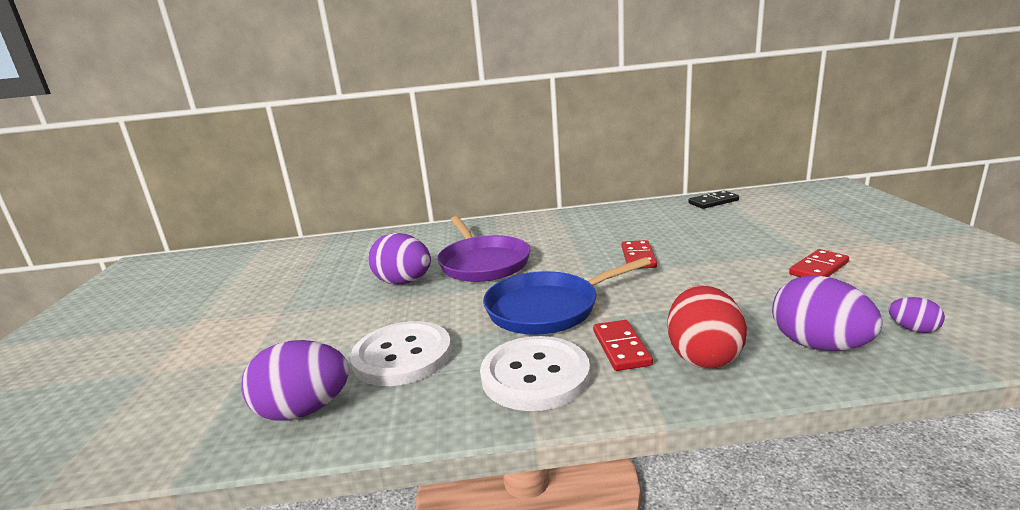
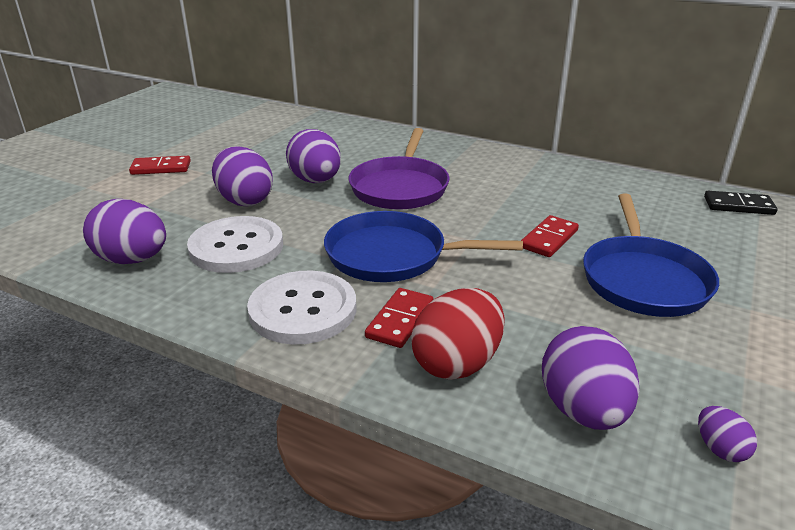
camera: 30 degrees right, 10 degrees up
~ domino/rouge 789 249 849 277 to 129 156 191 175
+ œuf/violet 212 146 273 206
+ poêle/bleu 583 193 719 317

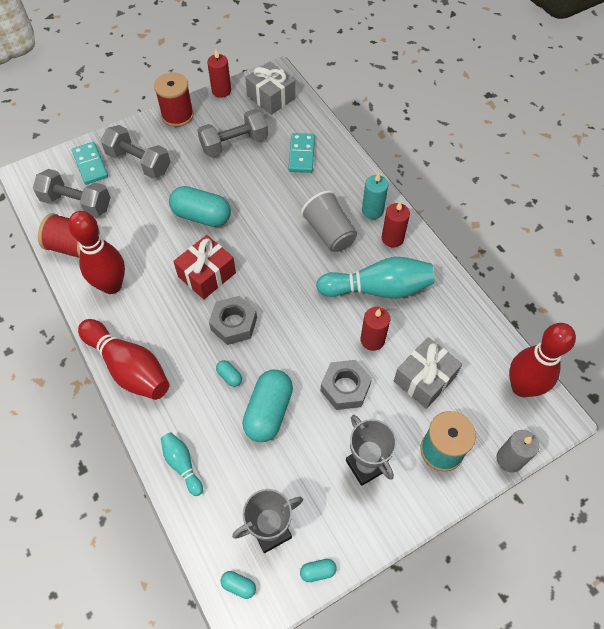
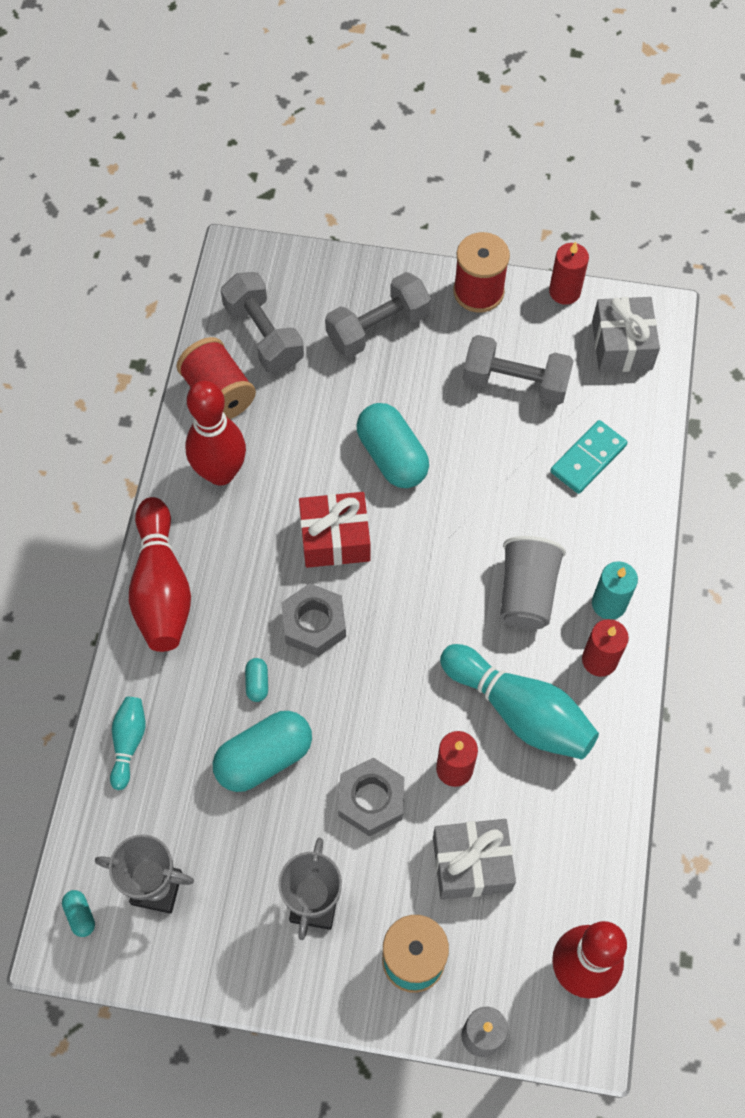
camera: 40 degrees right, 5 degrees up
~ haltère/gris 101 125 170 178 = 325 272 431 358 75 degrees clockwise
- domino/turquoise 72 142 108 185
- gélule/turquoise 300 559 337 582

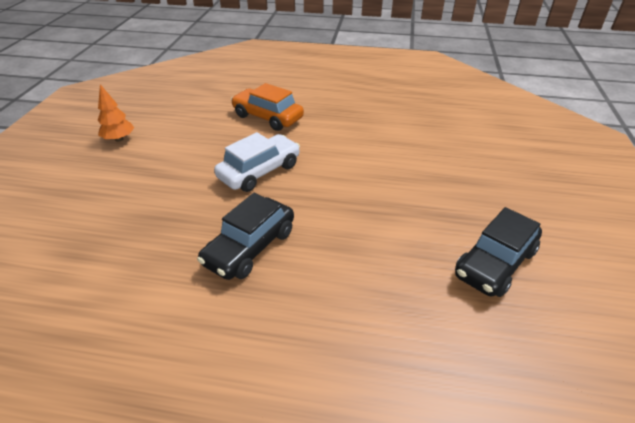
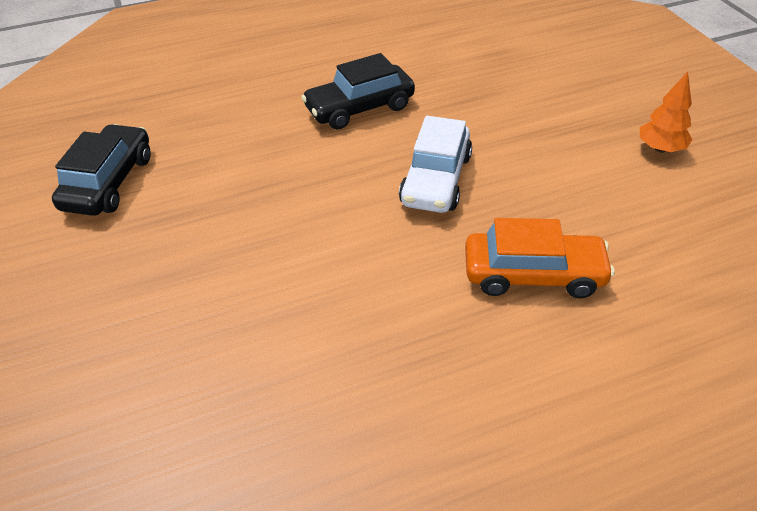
camera: 150 degrees right, 5 degrees up
~ voiture/noir 197 193 294 280 = 301 53 415 130 120 degrees counterclockwise

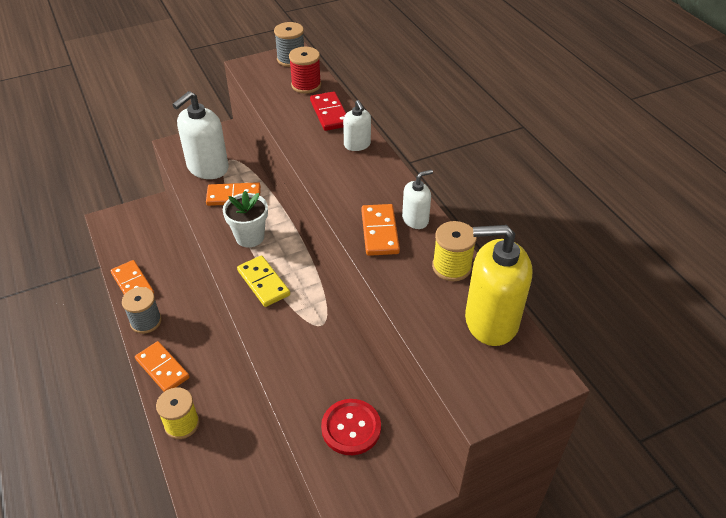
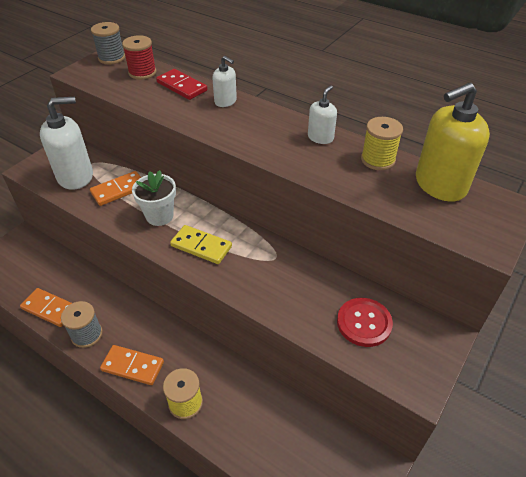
camera: 30 degrees left, 0 degrees up
~ distributeur de savon/blanc 172 91 229 179 = 40 97 93 190 120 degrees counterclockwise
- domino/orange 361 204 400 256

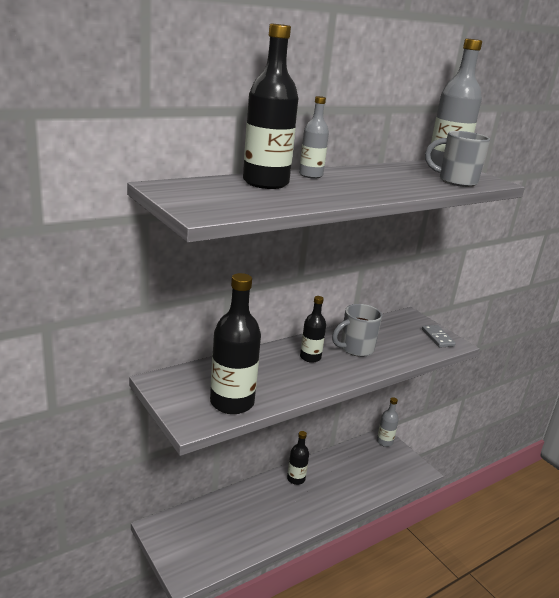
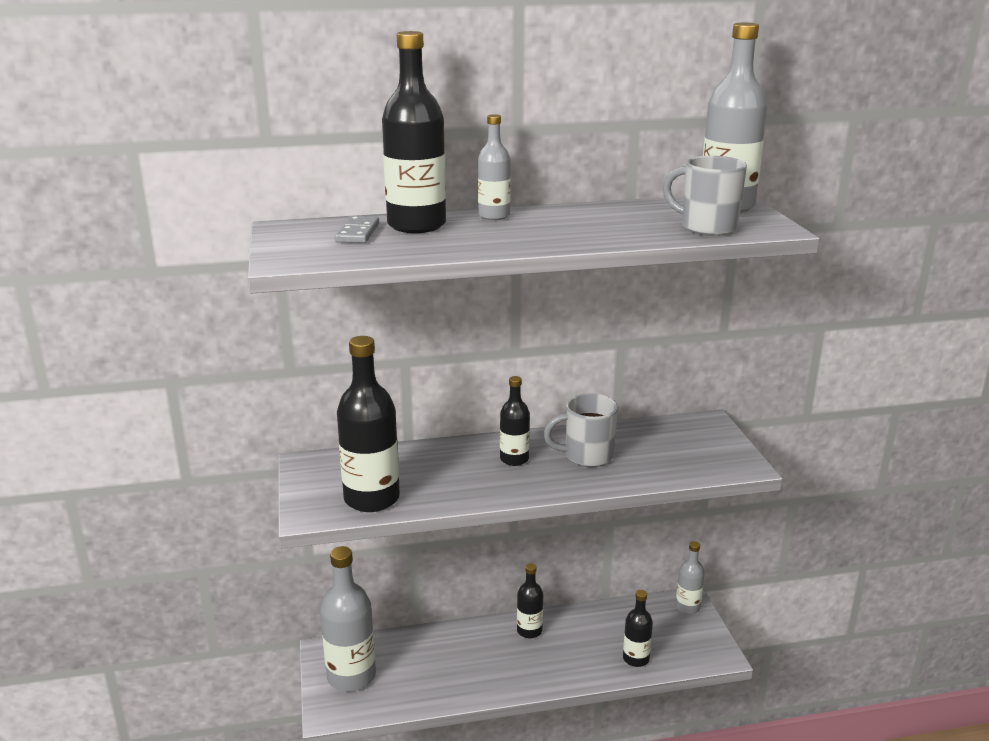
camera: 25 degrees right, 0 degrees up
+ bouteille/gris 320 546 376 691
~ domino/gris 422 325 456 347 to 335 216 379 243
+ bouteille/noir 623 590 653 667

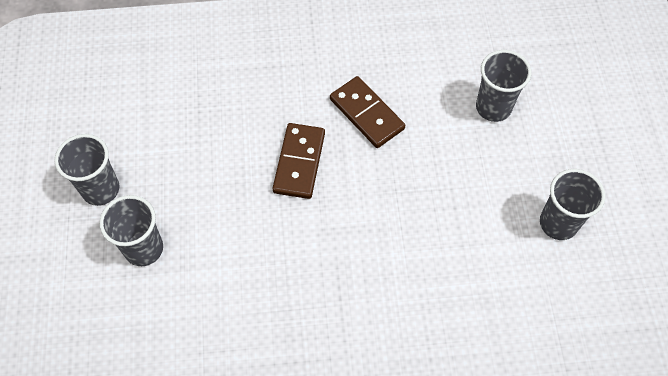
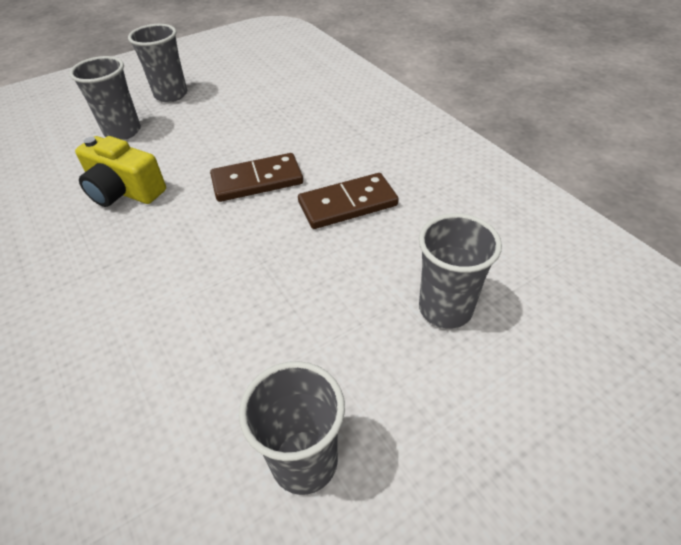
camera: 65 degrees right, 15 degrees down
+ appareil photo/jaune 75 136 166 207
~ domino/marron 330 76 405 148 = 298 173 399 229 45 degrees clockwise

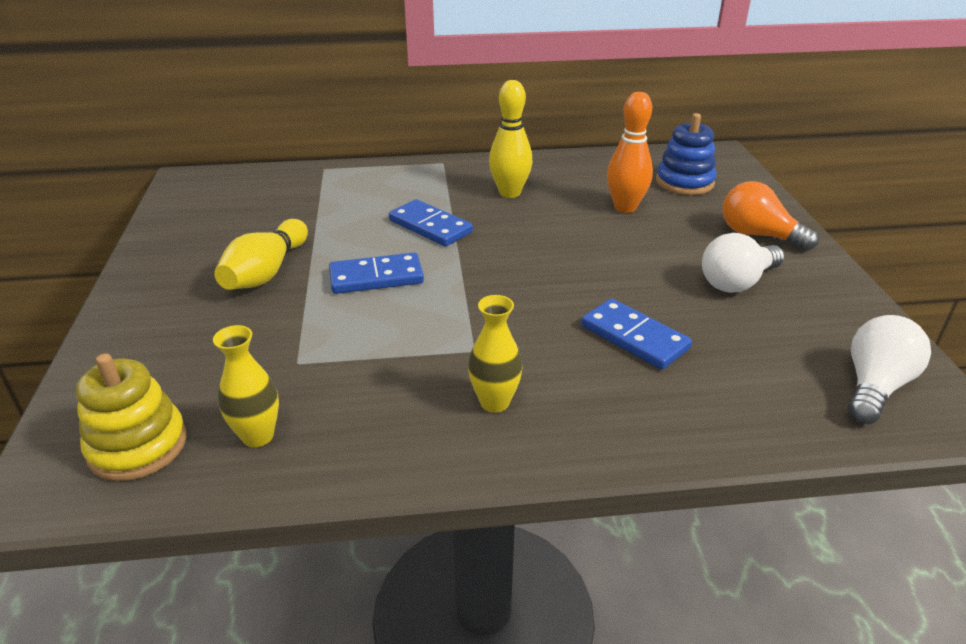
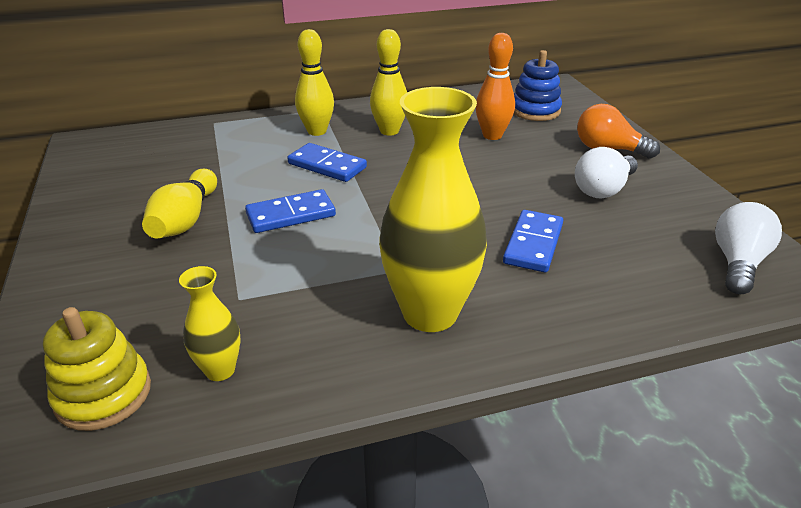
camera: 10 degrees left, 0 degrees up
+ quille/jaune 295 29 334 136
~ vase/jaune 468 295 523 413 = 379 87 487 332 x2.08
~ domino/bleu 581 298 692 370 = 503 210 563 273 75 degrees clockwise

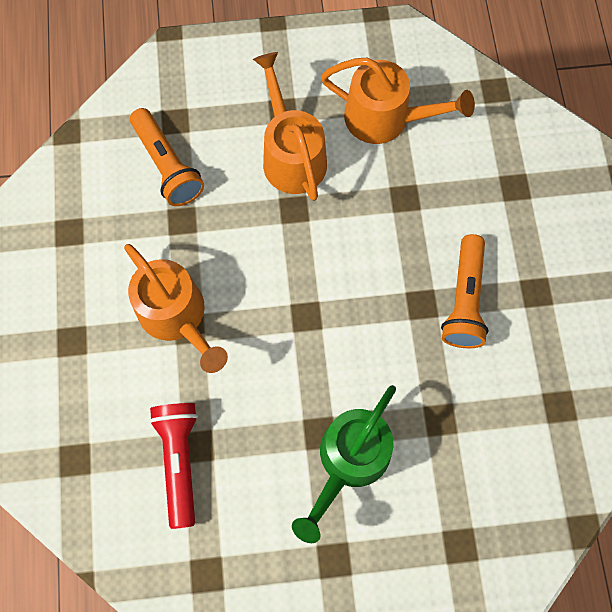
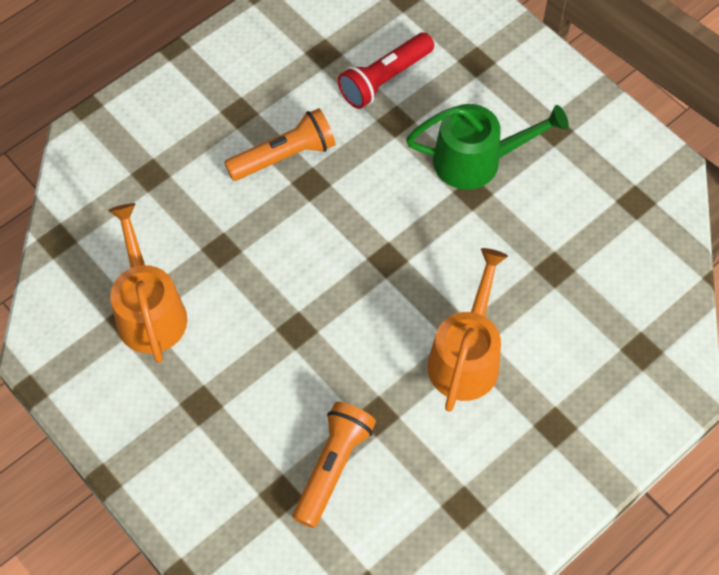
camera: 125 degrees left, 10 degrees down
~ lampe de poche/rouge 149 403 198 529 to 338 32 434 109
- arrosoir/orange 253 52 327 201

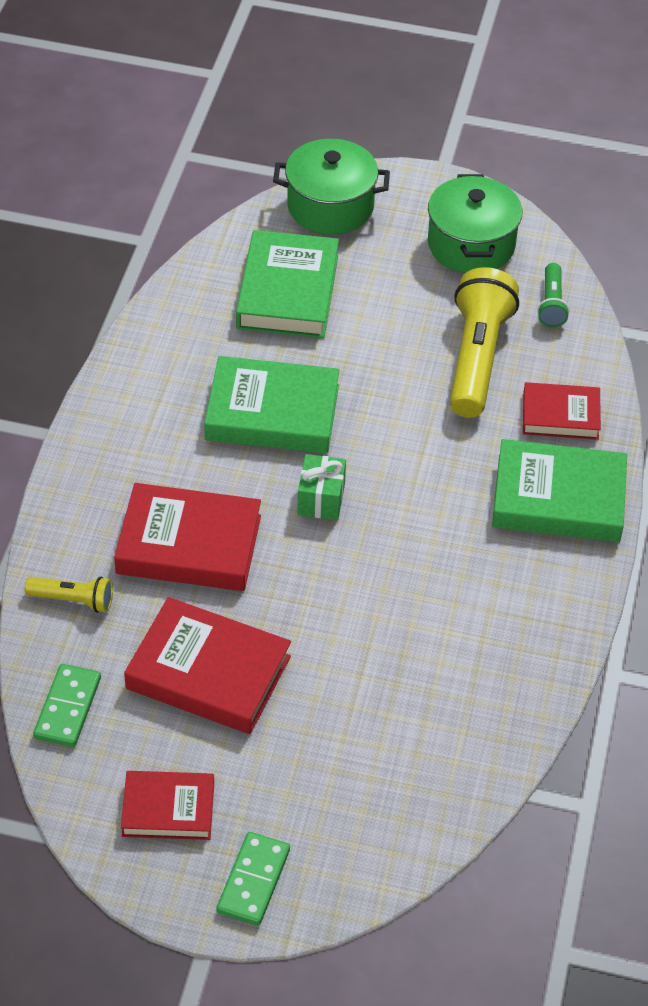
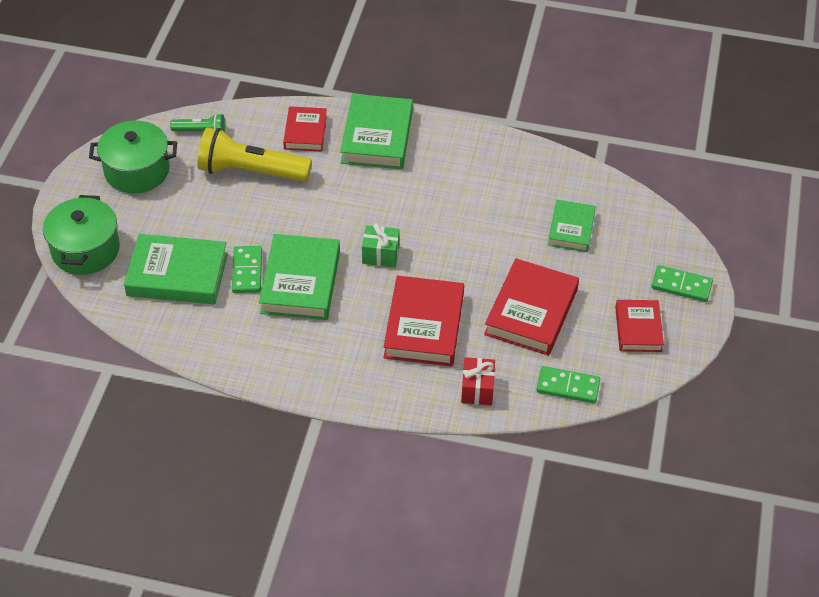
camera: 90 degrees left, 0 degrees up
+ domino/vert 232 246 262 293
~ lampe de poche/jaune 25 577 113 613 to cadeau/rouge 461 357 495 405
+ livre/vert 548 200 596 252

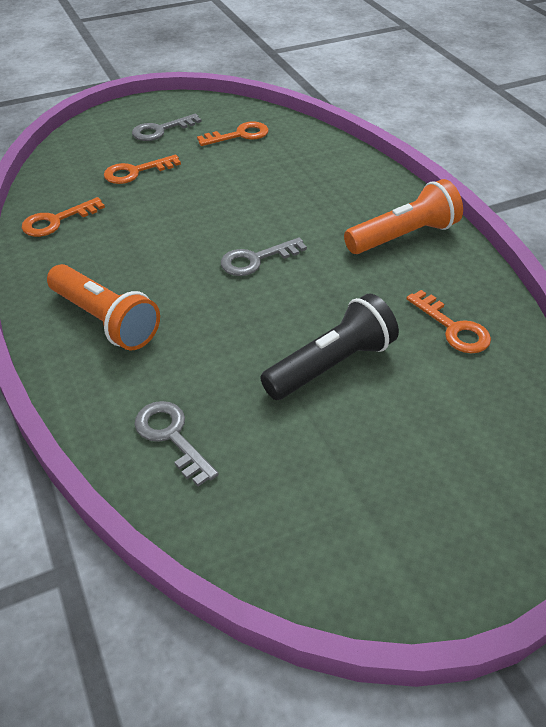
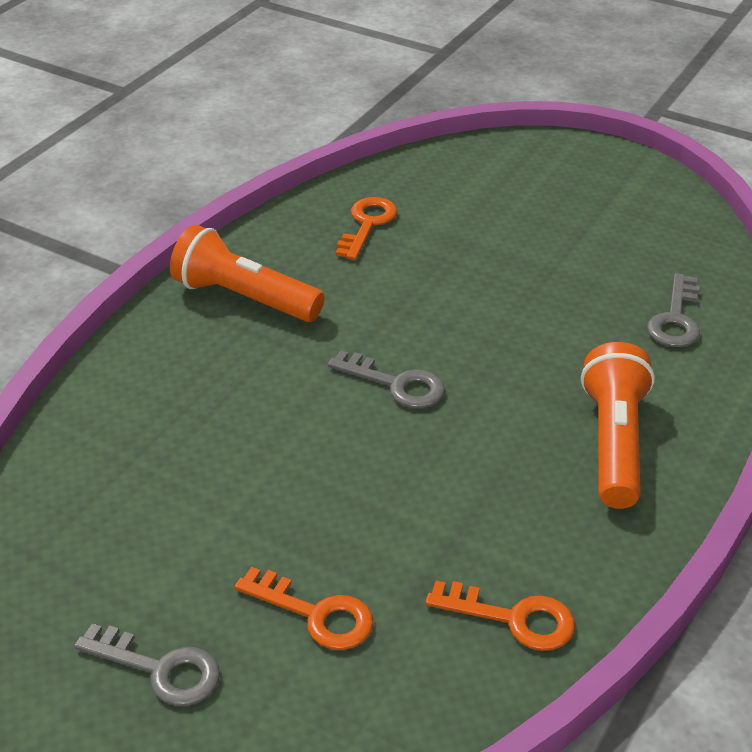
camera: 125 degrees left, 5 degrees down
- clé/orange 197 121 269 146
- lampe de poche/noir 260 293 399 400

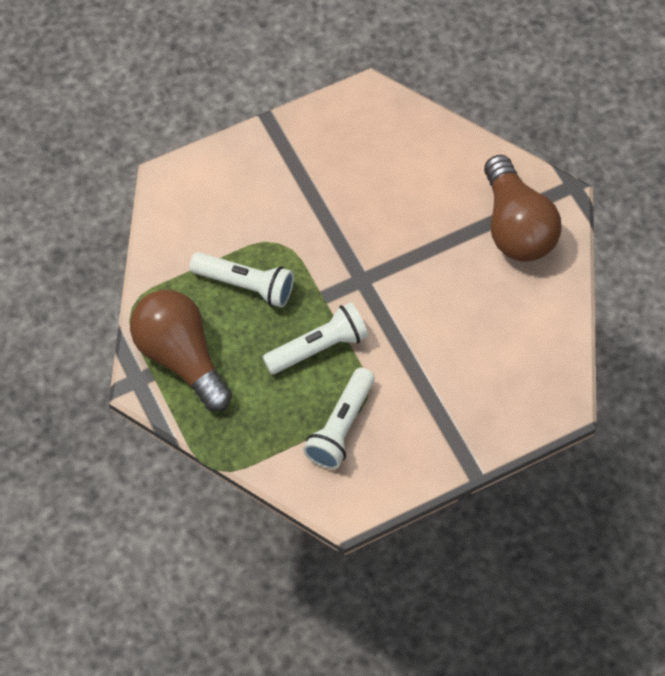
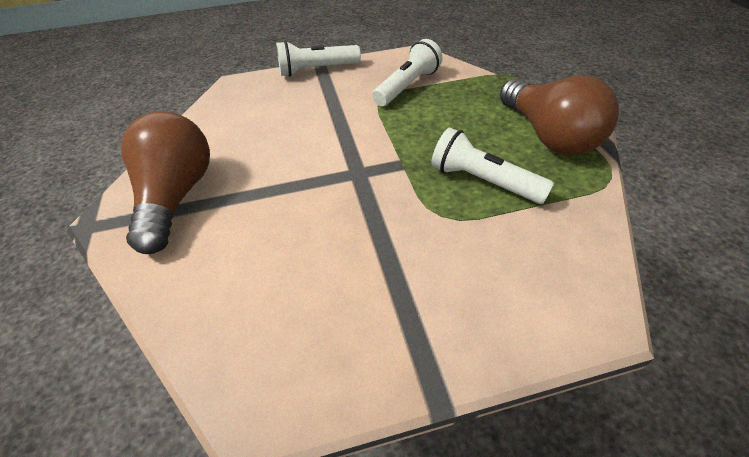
camera: 165 degrees left, 15 degrees down
~ lampe de poche/blanc 262 302 368 374 to 276 41 361 77

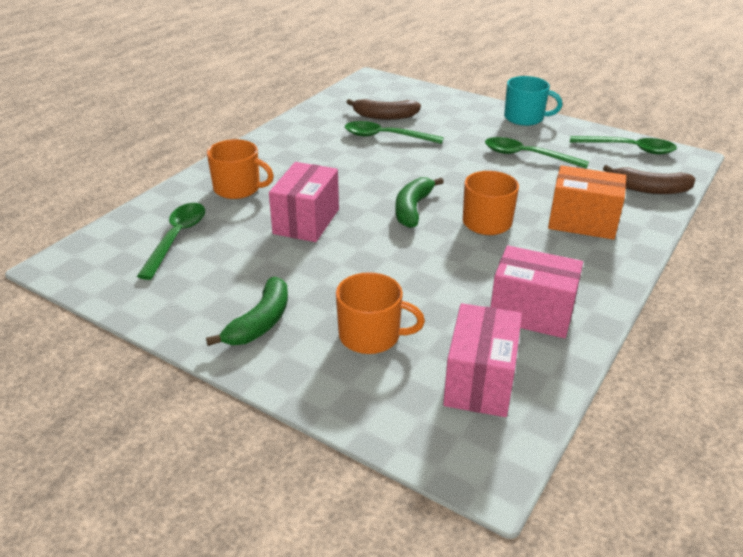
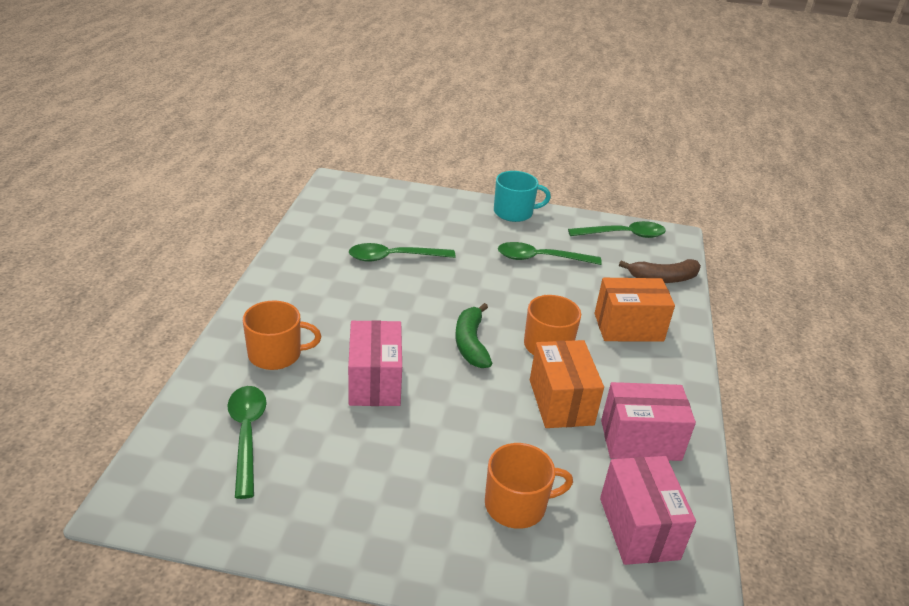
camera: 25 degrees left, 0 degrees up
+ boîte/orange 530 340 604 428
- banane/vert 206 277 288 346
- banane/marron 347 99 421 120

